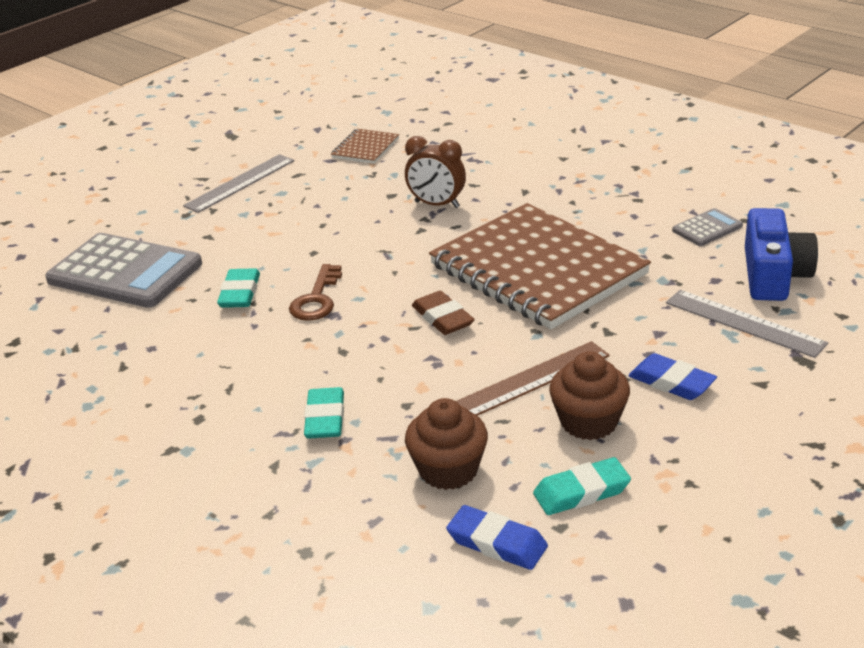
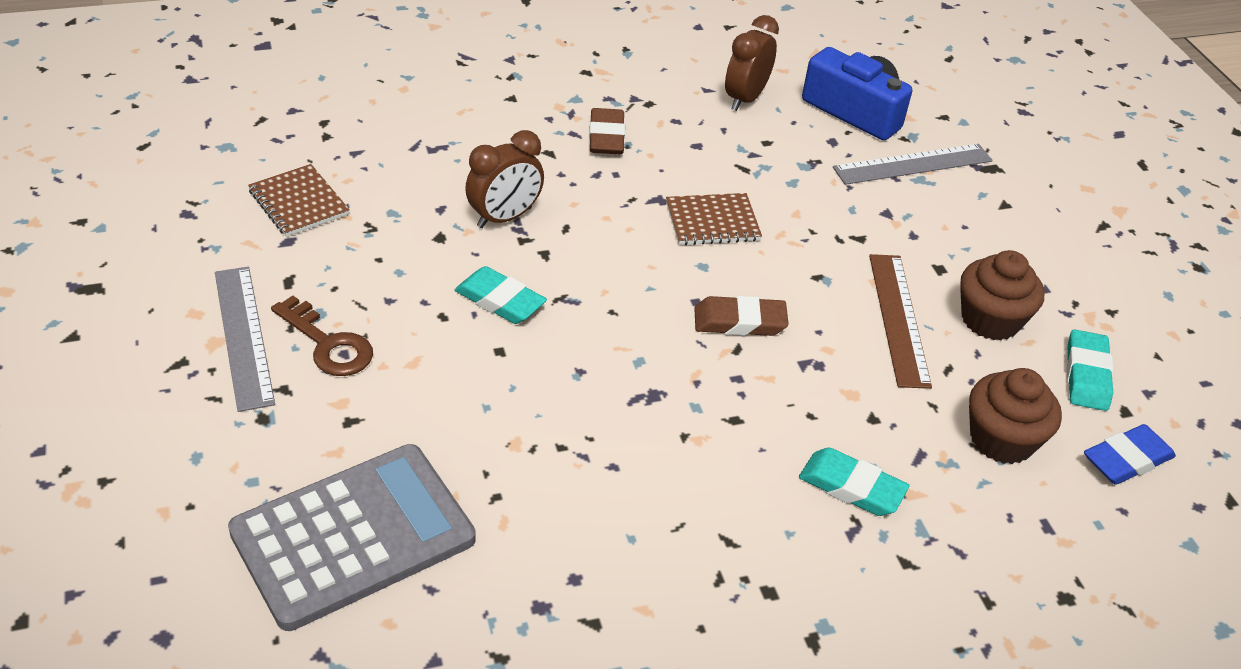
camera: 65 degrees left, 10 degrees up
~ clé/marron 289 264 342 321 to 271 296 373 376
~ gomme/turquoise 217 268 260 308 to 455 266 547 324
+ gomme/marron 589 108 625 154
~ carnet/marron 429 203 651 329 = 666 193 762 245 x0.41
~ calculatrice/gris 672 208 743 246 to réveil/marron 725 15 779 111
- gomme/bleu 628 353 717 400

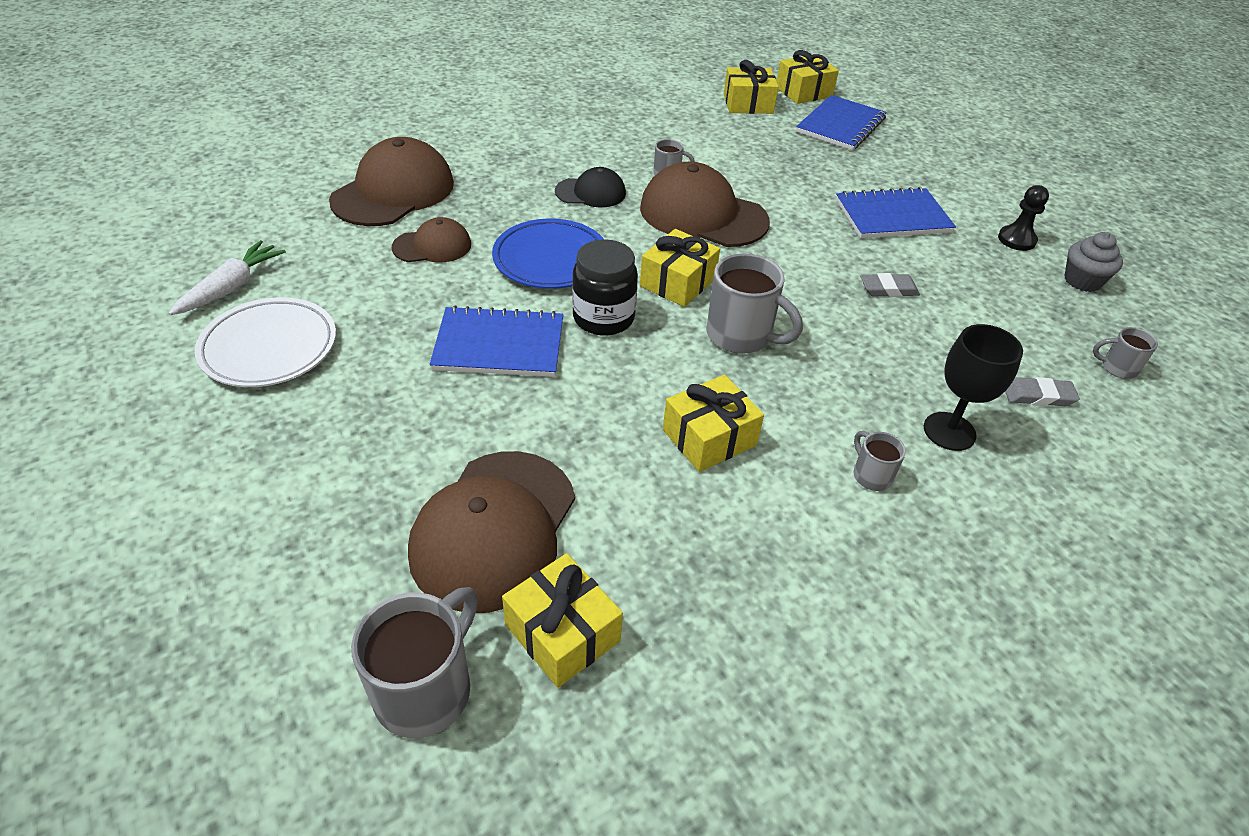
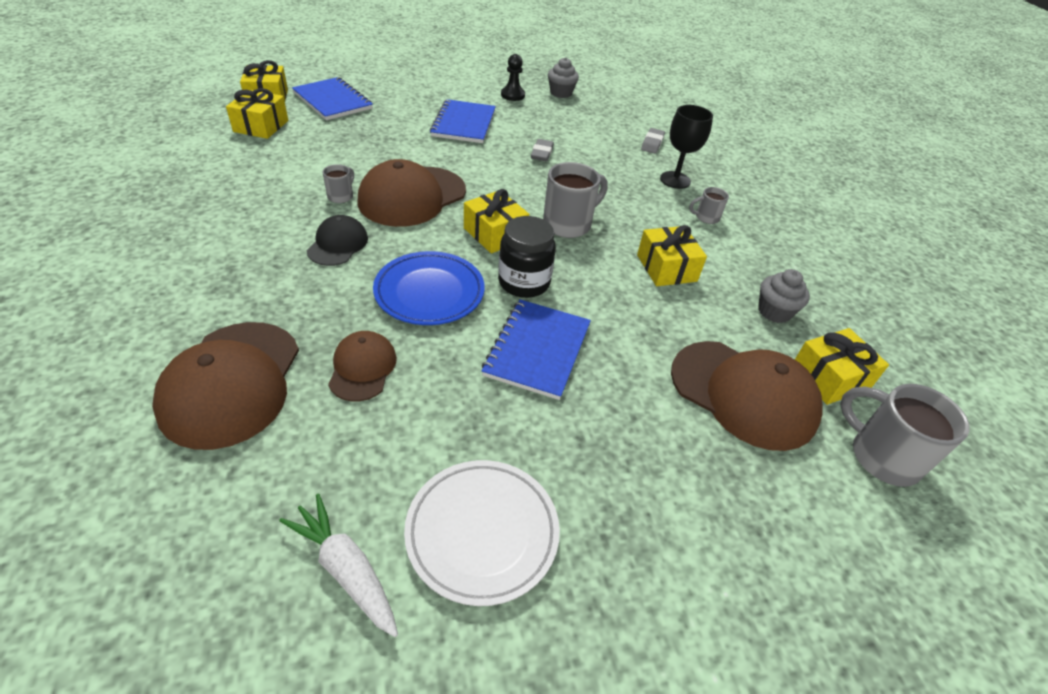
camera: 75 degrees left, 0 degrees up
~ casquette/marron 329 137 454 226 = 152 322 299 450 135 degrees counterclockwise
+ muffin/gris 758 269 810 323
- tasse/gris 1093 327 1158 379

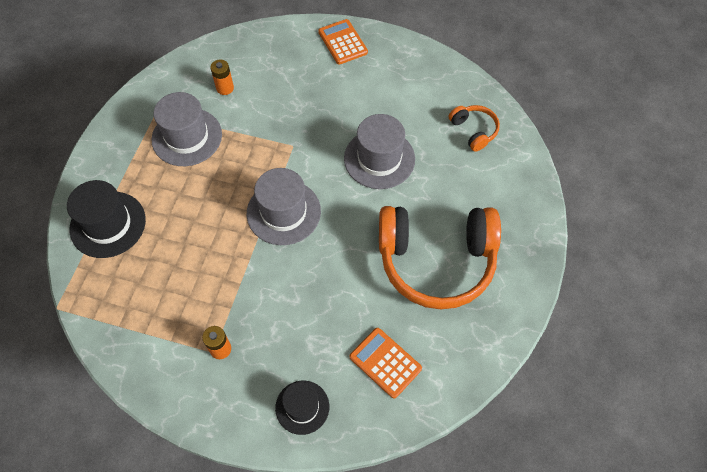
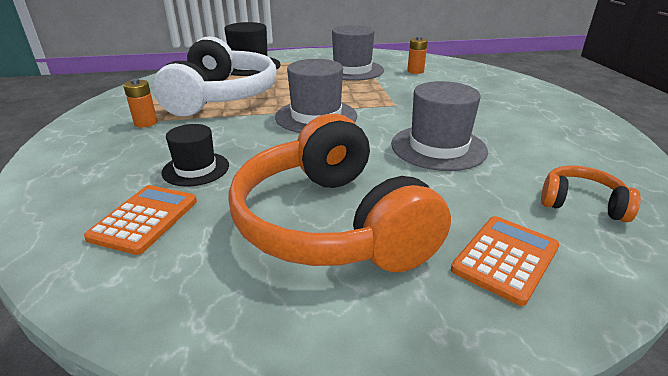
camera: 65 degrees right, 30 degrees down
+ casque audio/blanc 153 36 277 116
~ chapeau/noir 275 381 329 435 to 161 124 229 187
~ calculatrice/orange 318 19 368 65 to 451 216 559 306
~ casque audio/orange 449 105 500 152 = 541 166 641 222 105 degrees counterclockwise

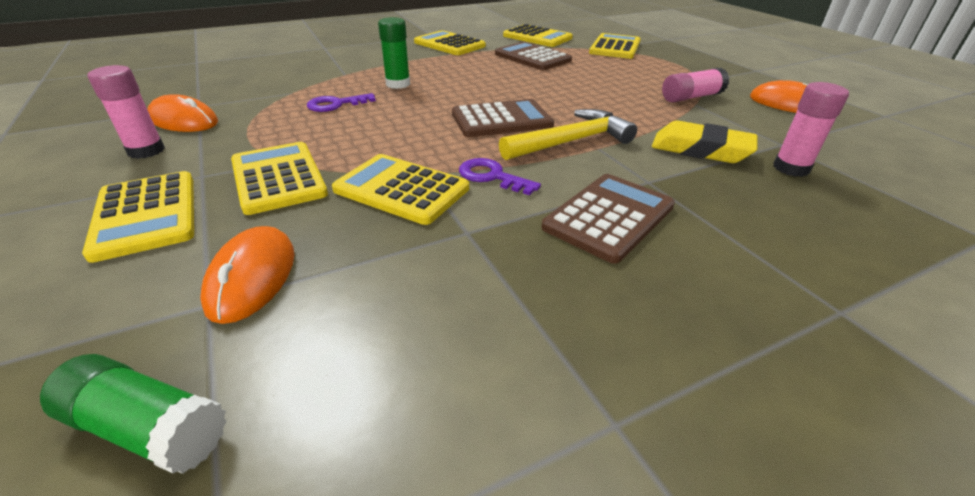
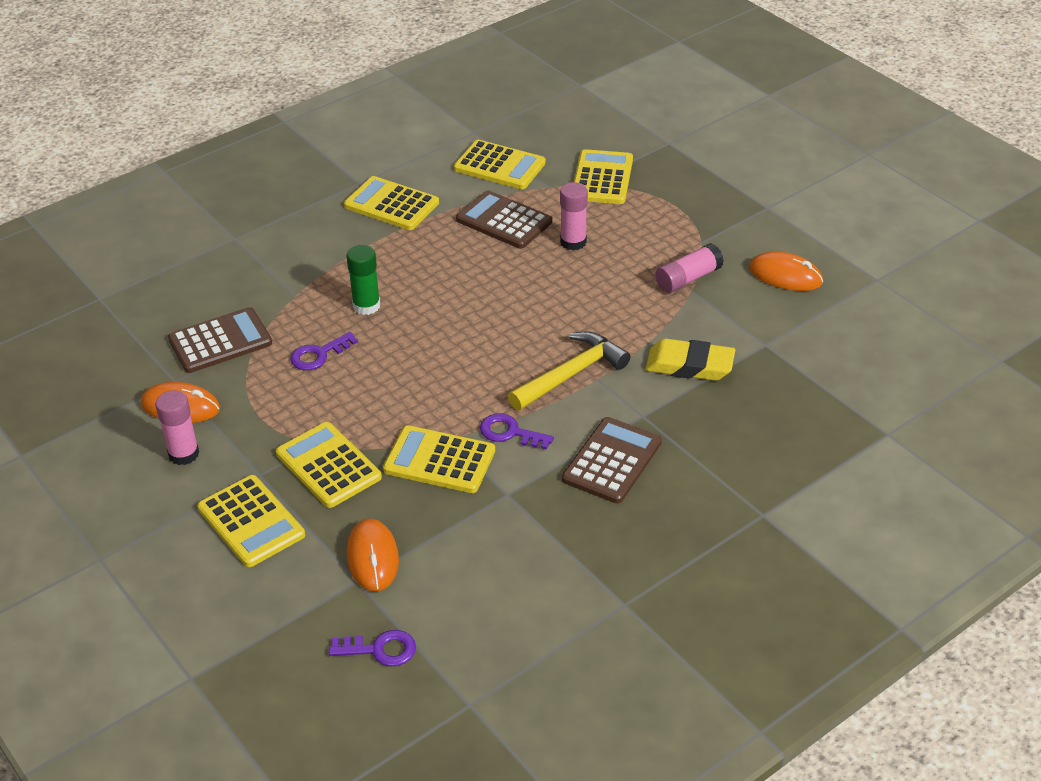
camera: 10 degrees left, 5 degrees up
~ calculatrice/marron 452 99 554 137 to 168 307 272 373
~ bâton de colle/vert 40 354 227 474 to clé/violet 329 630 416 666
~ bâton de colle/rose 773 82 849 177 to 560 182 588 250

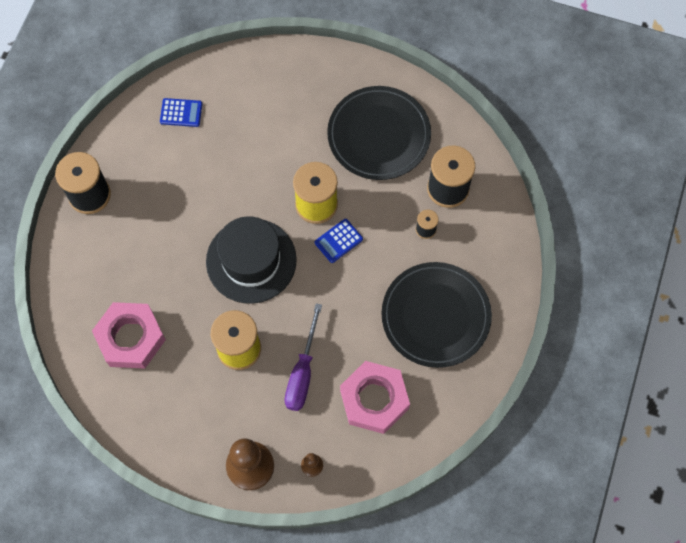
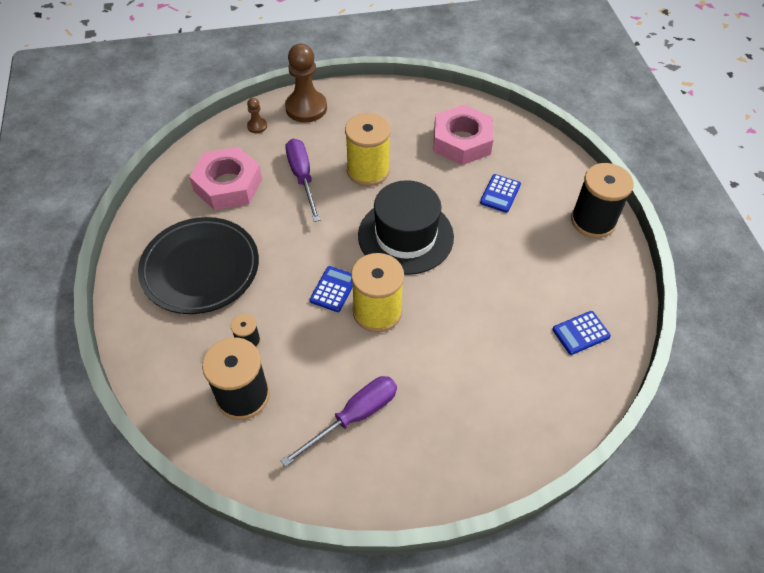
camera: 150 degrees right, 15 degrees down
~ assiette/noir 327 86 431 180 to tournevis/violet 280 376 397 467
+ calculatrice/bleu 480 174 521 213

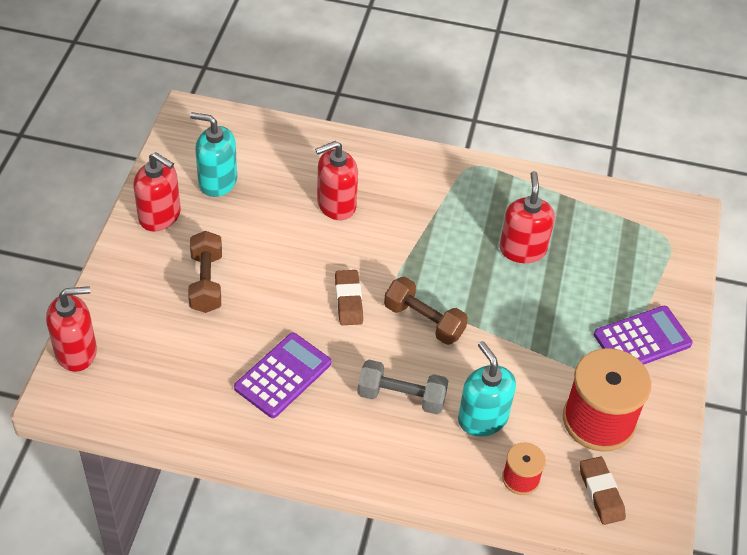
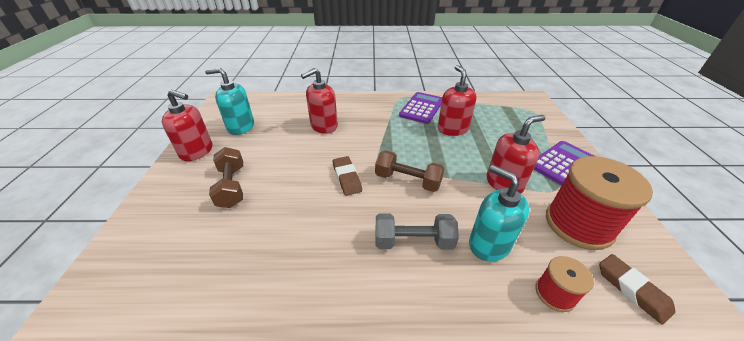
camera: 10 degrees left, 10 degrees down
~ calculatrice/violet 234 333 331 418 to 399 92 442 124
~ distributeur de savon/rouge 46 286 97 372 to 487 115 545 194

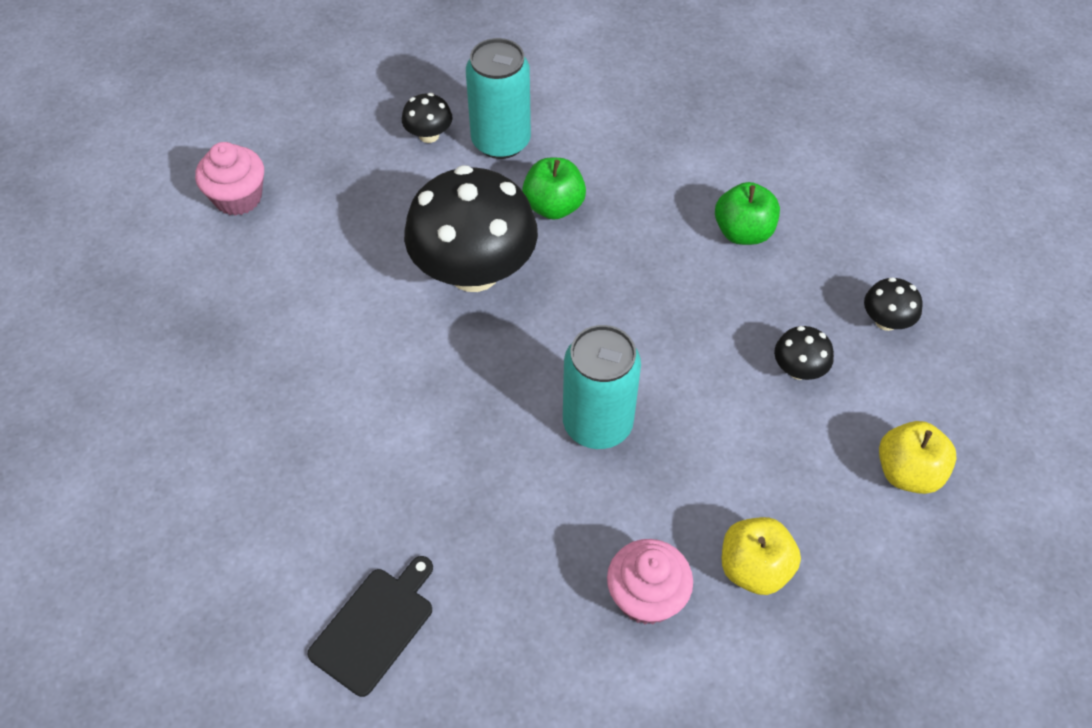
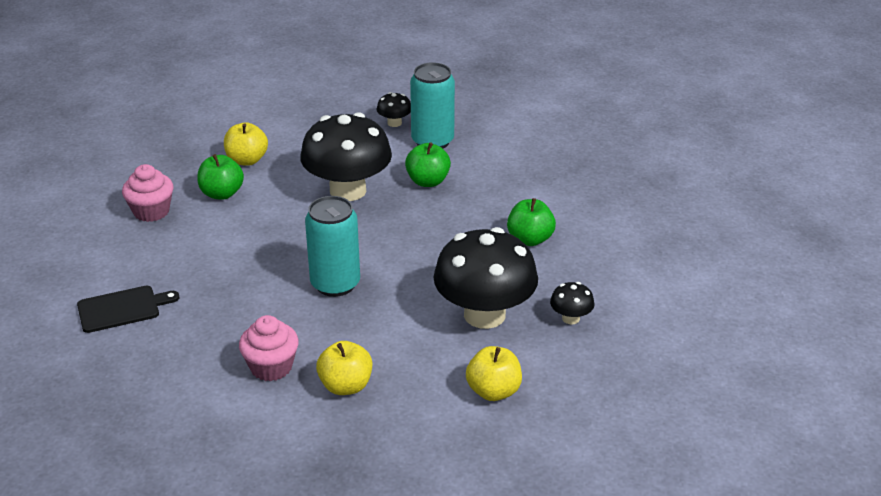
camera: 35 degrees right, 20 degrees down
~ muffin/rose 195 142 264 216 to 122 164 173 222
+ pomme/vert 197 154 244 200
+ pomme/jaune 224 122 268 166
~ champignon/noir 774 326 834 380 = 433 227 538 329 x2.34

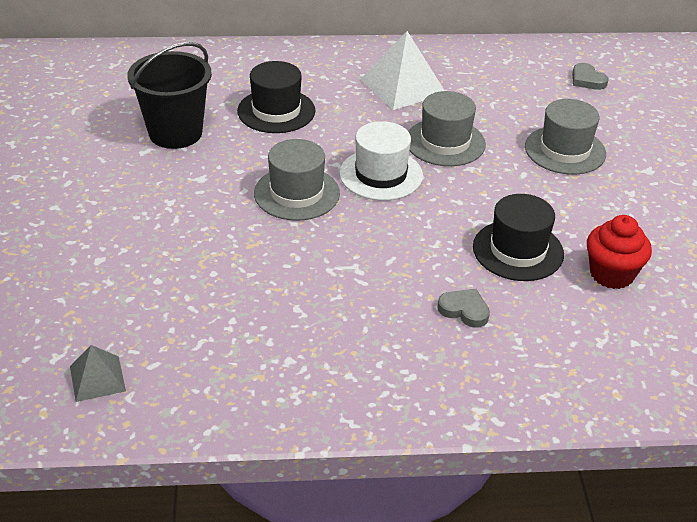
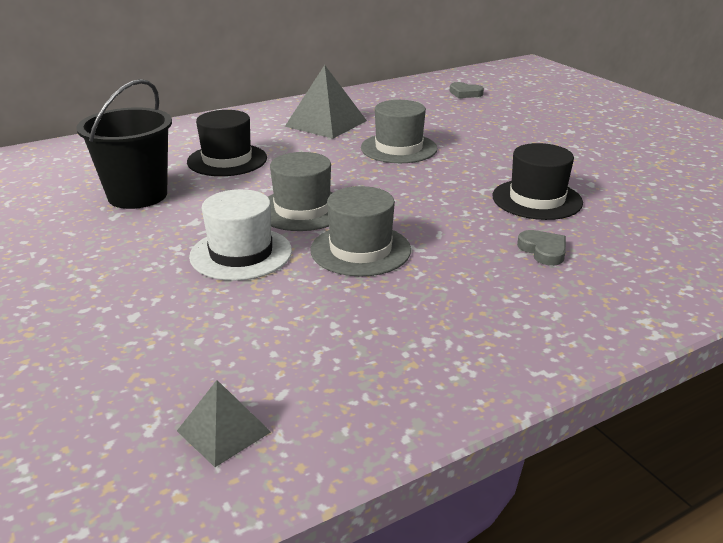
camera: 25 degrees left, 10 degrees down
~ chapeau/blanc 339 121 423 201 to 189 189 292 281
~ pyramide/blanc 360 31 445 110 to pyramide/gris 285 65 367 139
~ chapeau/gris 525 99 606 175 to 310 186 411 277
~ cœur/gris 437 289 490 328 = 517 230 566 266 60 degrees clockwise
- muffin/rouge 587 215 652 289

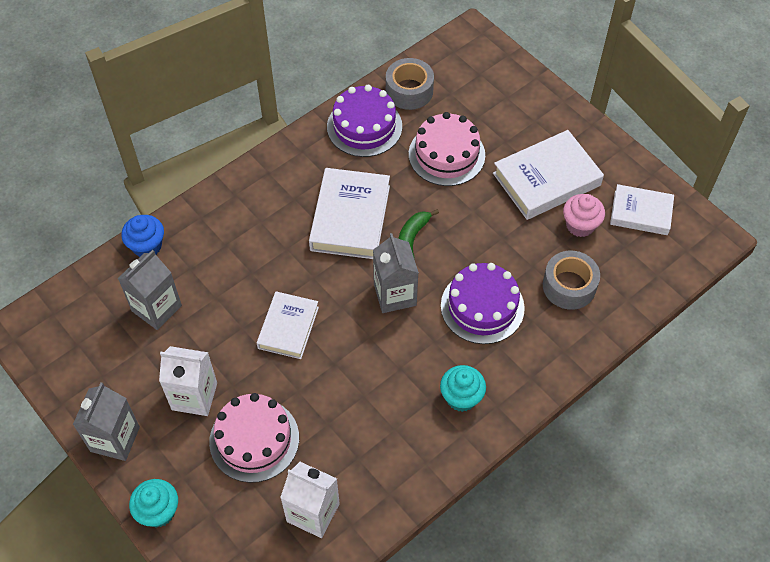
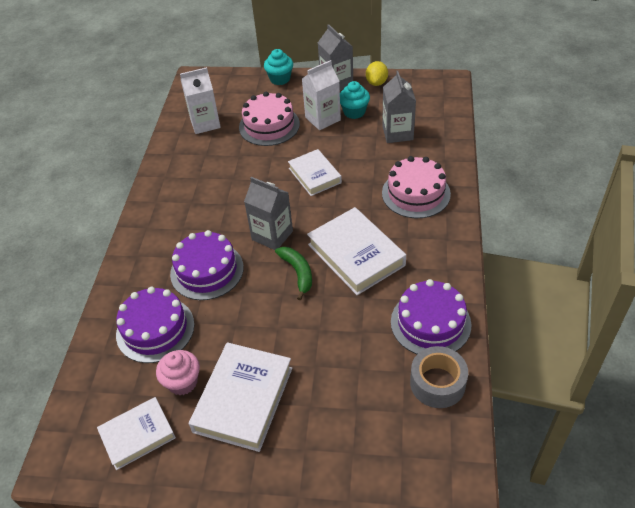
camera: 140 degrees right, 10 degrees down
~ ruban adhésif/gris 543 251 600 310 to gâteau/violet 116 287 194 363
~ muffin/turquoise 440 365 486 412 to 340 81 370 119
+ citron/jaune 366 61 388 86
~ gâteau/rose 409 112 485 186 to 382 156 451 218
- muffin/bleu 121 215 164 257

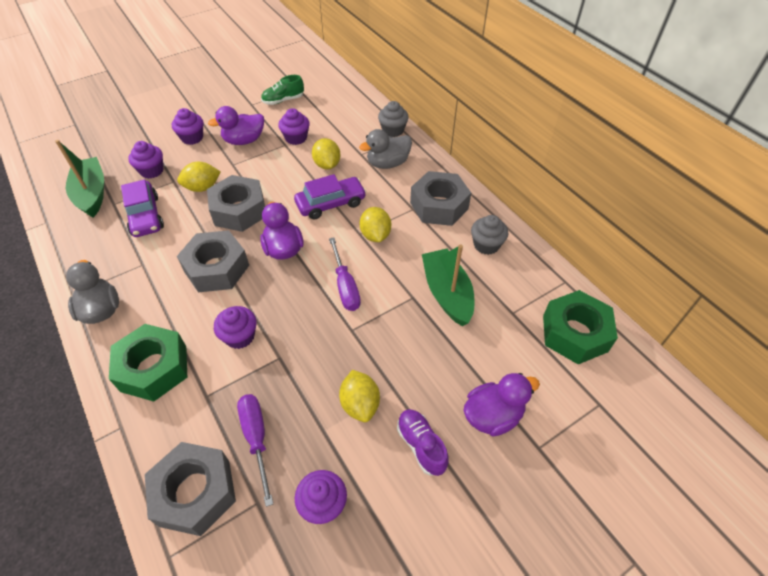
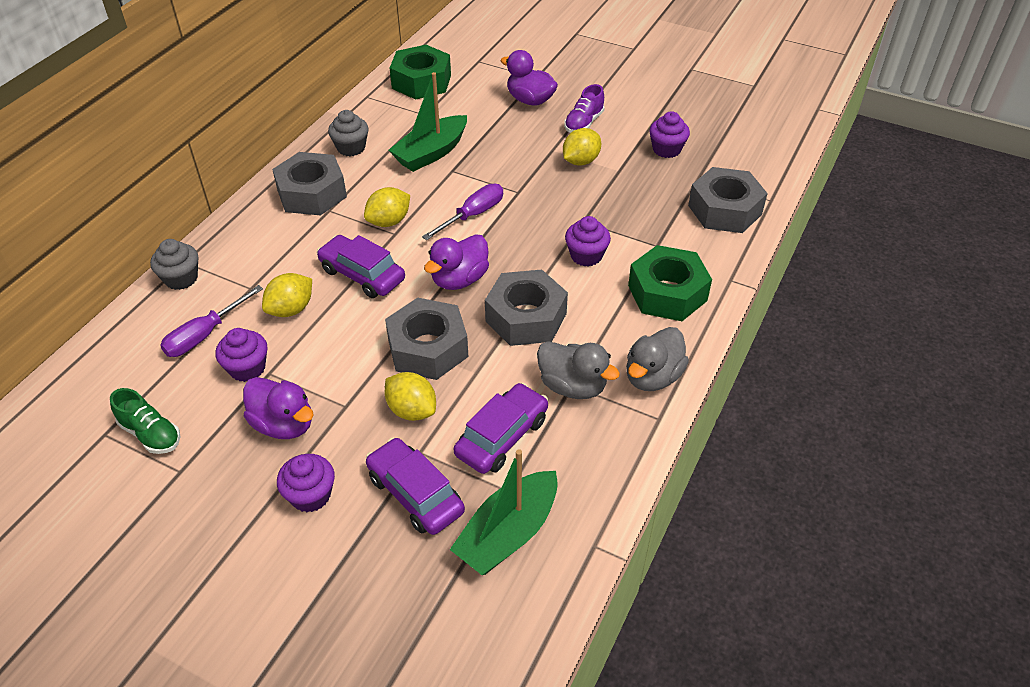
camera: 120 degrees left, 5 degrees down
~ tournevis/violet 237 394 273 507 to 160 285 263 357
~ muffin/violet 128 141 163 179 to voiture/violet 366 438 465 535
~ canard/gris 359 129 412 169 to 537 341 620 399

